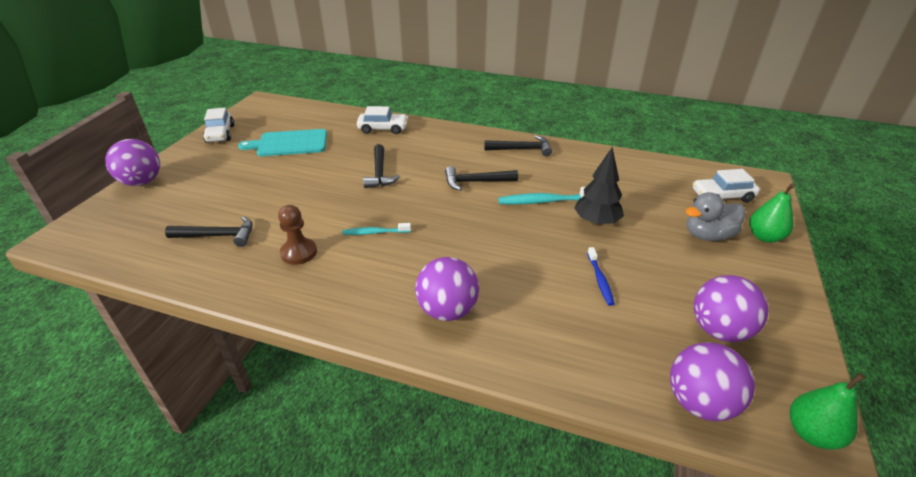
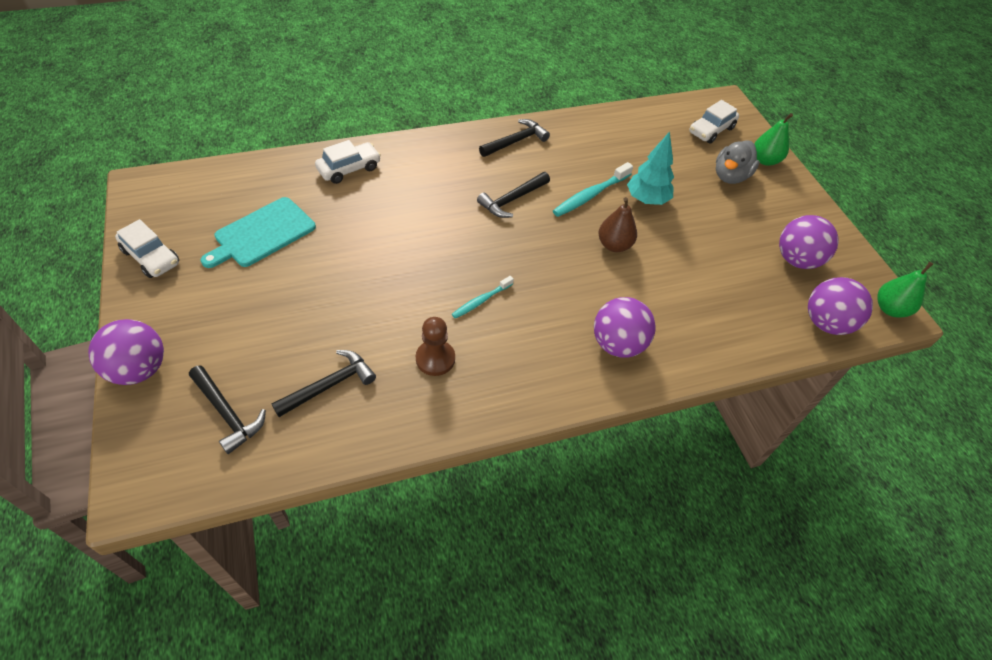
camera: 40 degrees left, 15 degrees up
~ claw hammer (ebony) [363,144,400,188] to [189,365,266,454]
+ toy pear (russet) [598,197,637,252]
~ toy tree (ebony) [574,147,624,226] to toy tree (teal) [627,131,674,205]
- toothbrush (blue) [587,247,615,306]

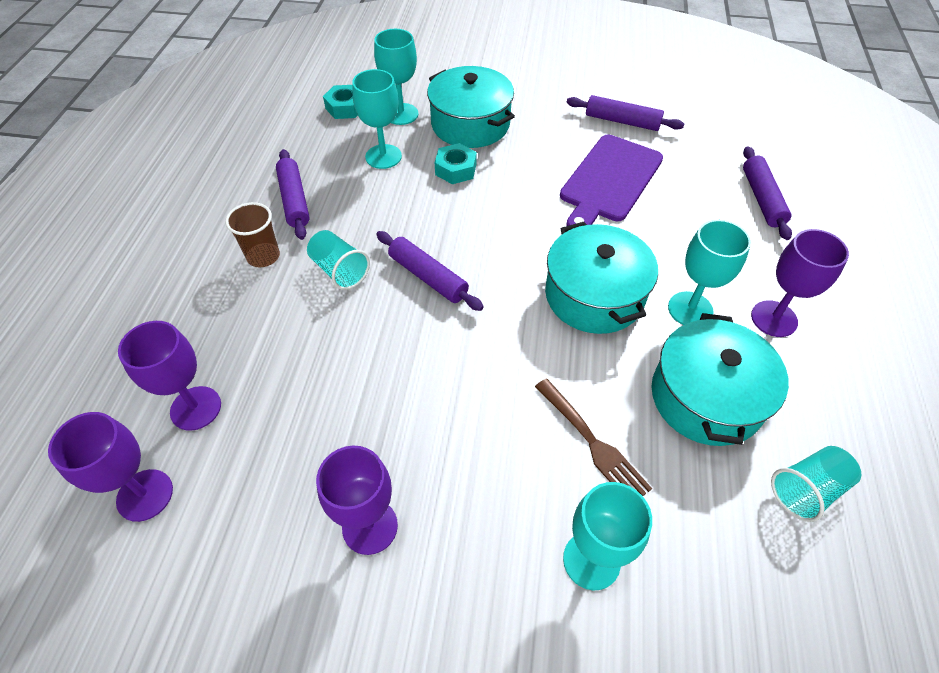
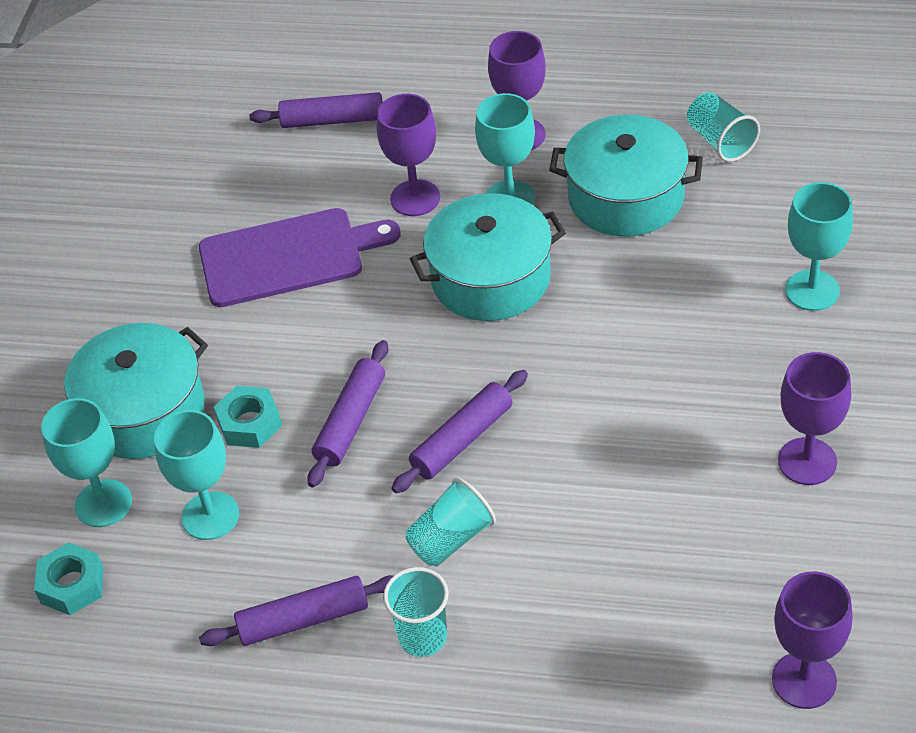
camera: 85 degrees left, 5 degrees down
~ chopping board (purple) [560,135,663,226] = [199,208,400,307] 45 degrees counterclockwise
~ rolling pin (purple) [567,95,684,131] to [307,340,388,487]
~ wine glass (purple) [118,321,221,431] to [377,94,440,216]
~ tumbler (russet) [225,202,280,268] to tumbler (teal) [383,567,449,657]
- dinner fork (russet) [535,379,652,496]

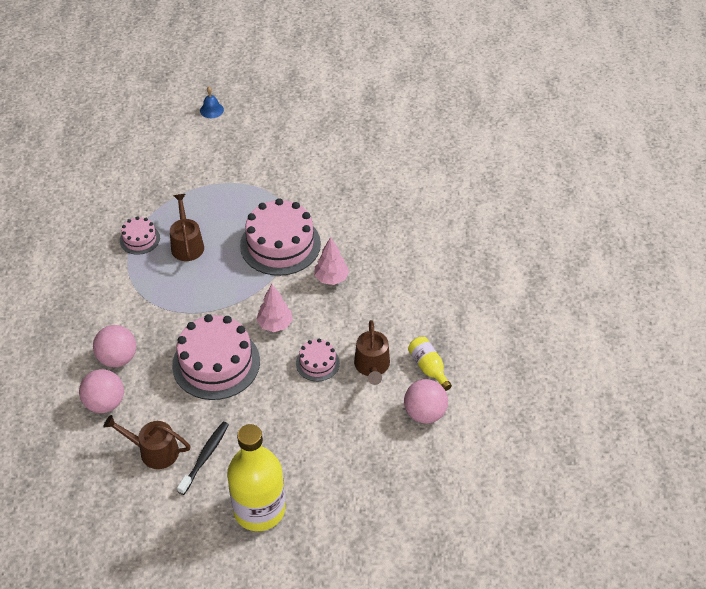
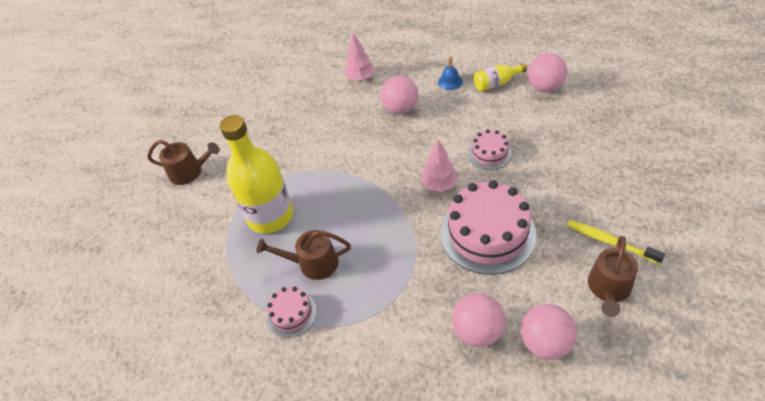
camera: 75 degrees left, 0 degrees up
~ sprinkling can (russet) [354,320,390,385] to [147,140,220,185]
~ bottle (golden) [227,424,285,531] to [220,115,293,234]
~ toy tree (pink) [314,237,349,285] to [344,33,375,81]
+ sphere (pink) [380,75,419,114]
~ school bell (blue) [200,87,224,118] to [438,56,463,90]
~ toothbrush (ebony) [177,422,229,495] to toothbrush (golden) [567,220,665,264]
- layer cake (pink) [240,198,321,276]

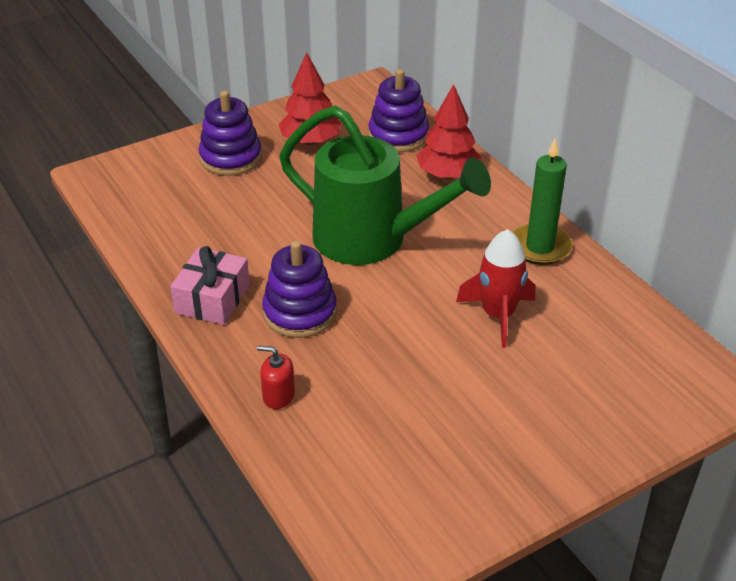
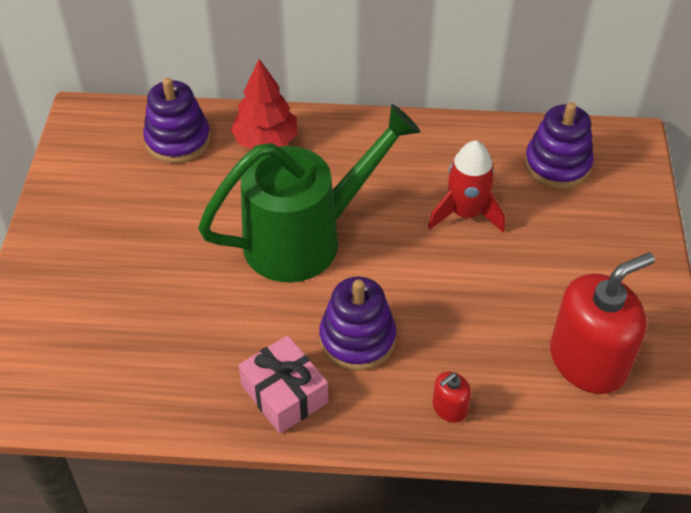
camera: 55 degrees left, 10 degrees up
~ ring stacker (purple) [199,91,262,176] to [524,102,594,189]
+ soap dispenser (scarlet) [550,252,655,394]
- toy tree (scarlet) [278,52,341,145]
- candle (green) [513,138,573,265]

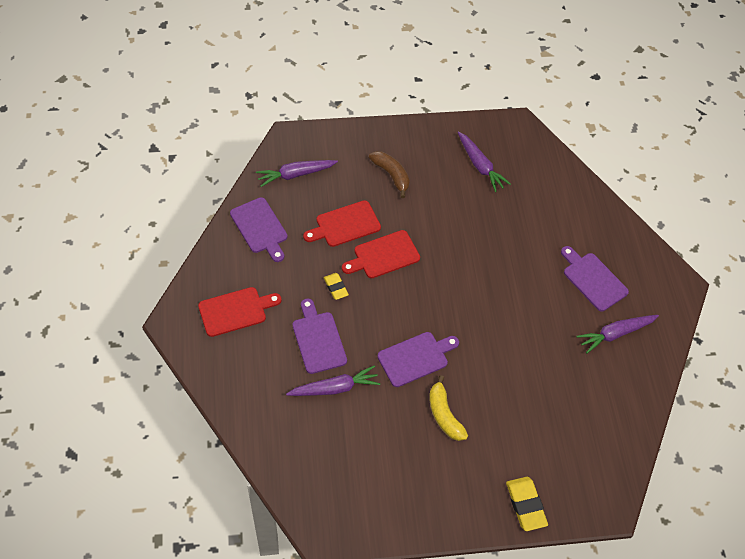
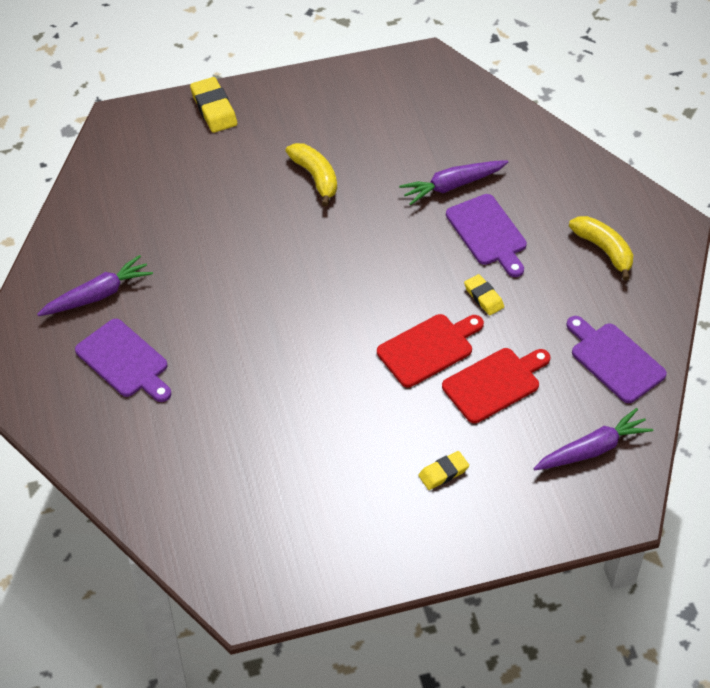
camera: 175 degrees right, 5 degrees down
~ banana (russet) [369,151,410,198] to gum eraser (golden) [418,451,469,490]
~ chopping board (scarlet) [198,287,282,337] to banana (golden) [569,216,633,281]
- chopping board (purple) [377,332,459,387]
- toy carrot (purple) [458,131,511,192]

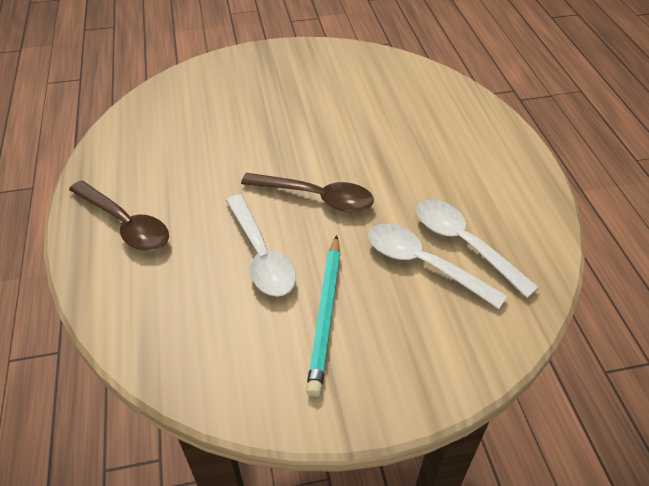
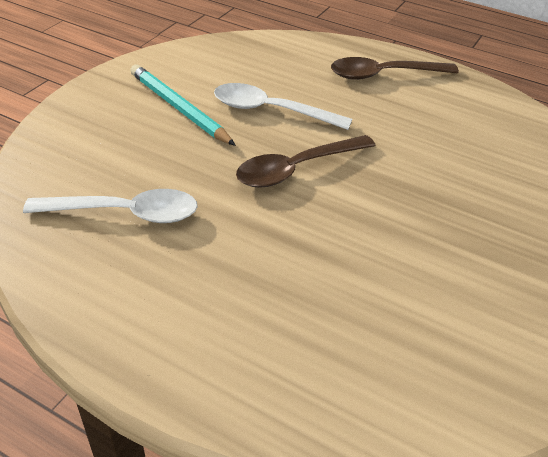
camera: 130 degrees right, 5 degrees down
- spoon (snow-white) [368,224,507,309]

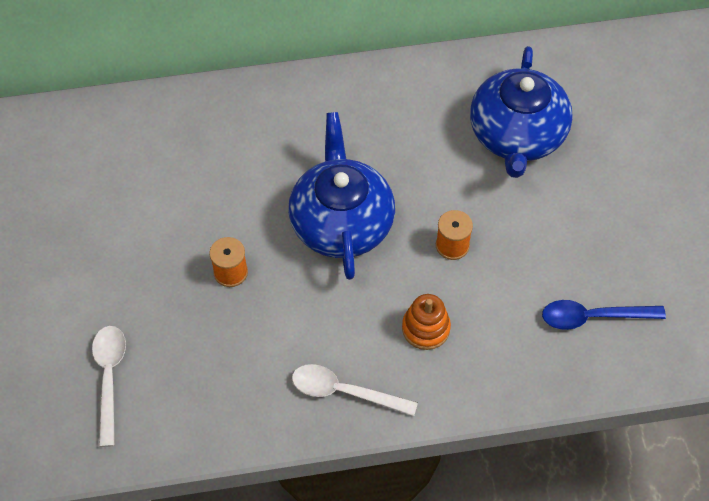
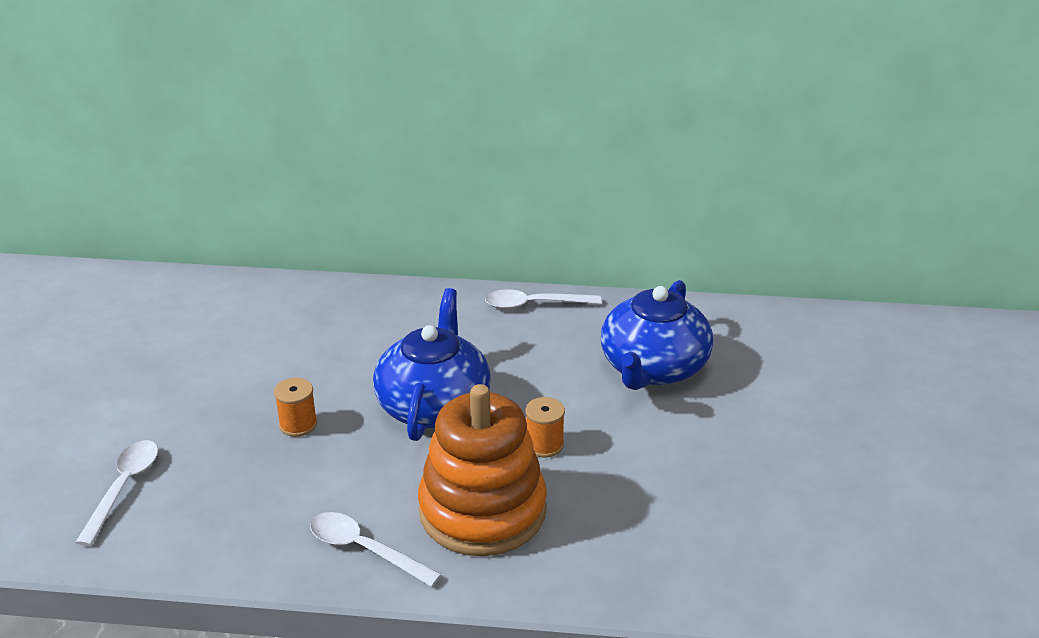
camera: 15 degrees right, 25 degrees down
~ ring stacker (orange) [402,294,451,350] = [418,384,547,556] x2.25
+ spoon (snow-white) [485,289,602,309]
- spoon (blue) [542,300,666,330]

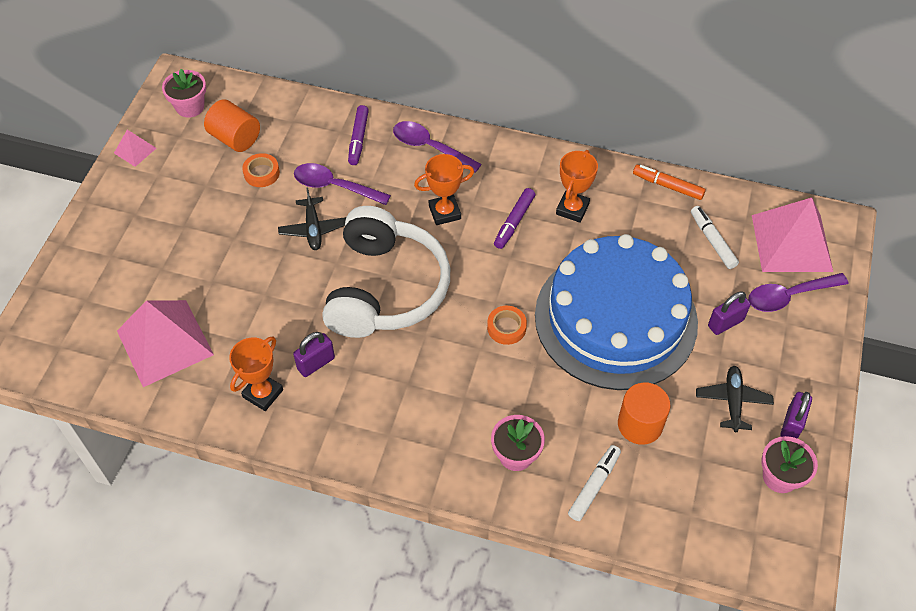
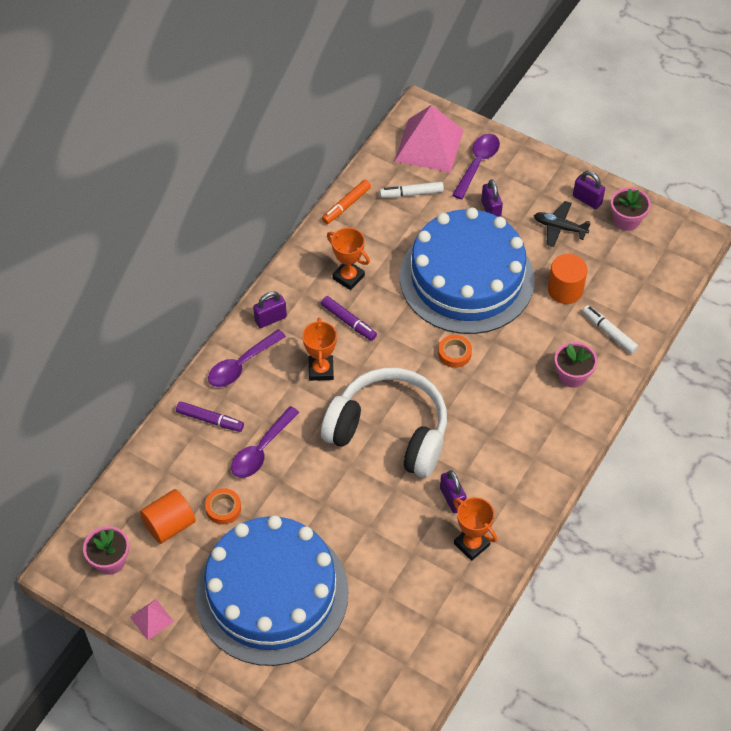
camera: 75 degrees left, 0 degrees up
+ layer cake (blue) [195,515,349,666]
+ small lock (purple) [253,291,287,328]
~ spoon (purple) [748,273,848,312] = [452,134,500,199] 150 degrees counterclockwise
- pyramid (pink) [117,300,214,387]
- plane (ebony) [278,188,346,250]

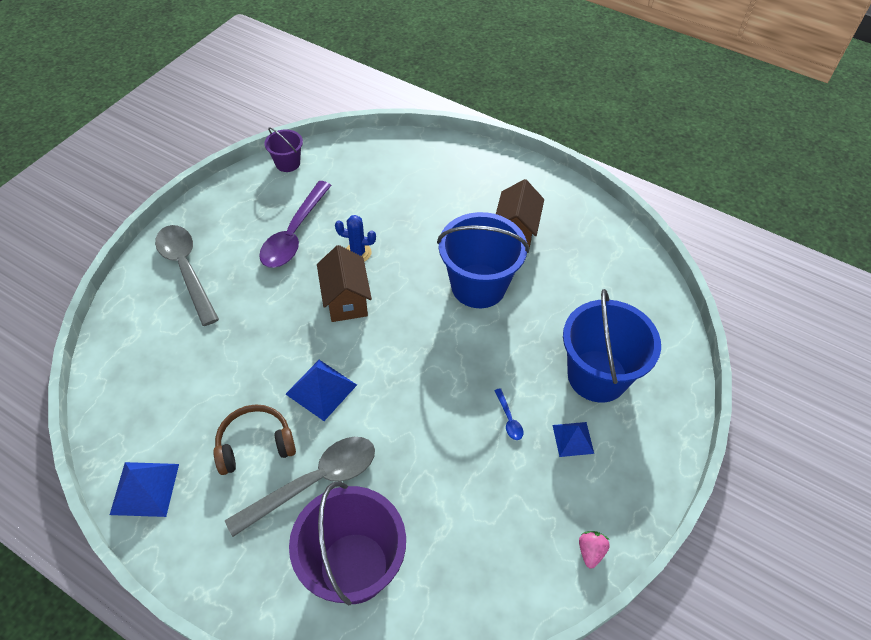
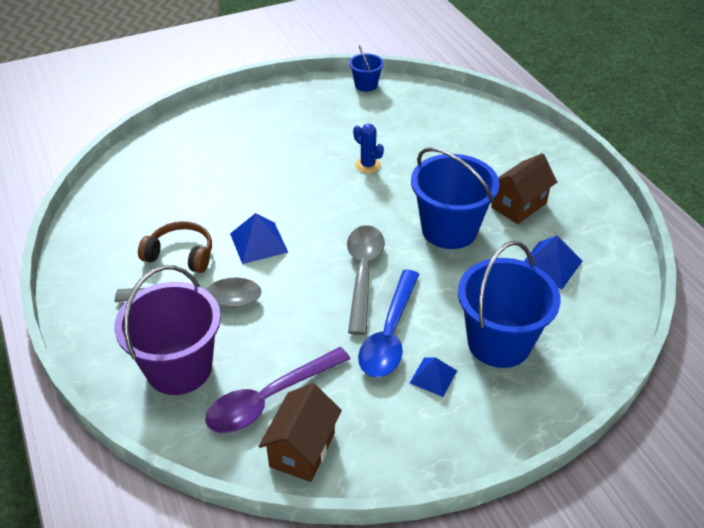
camera: 35 degrees right, 10 degrees down
~ spoon (purple) [259,181,332,268] to [205,347,350,433]
~ house (russet) [317,245,372,322] to [259,383,342,482]
~ spoon (grey) [155,225,219,326] to [347,225,385,335]
~ bucket (purple) [265,127,303,172] to bucket (blue) [349,45,384,92]
~ spoon (blue) [494,388,523,440] = [358,270,419,377] x2.48
~ pyramid (blue) [110,462,179,517] to [524,235,582,289]
- strawberry (pink) [579,531,610,568]

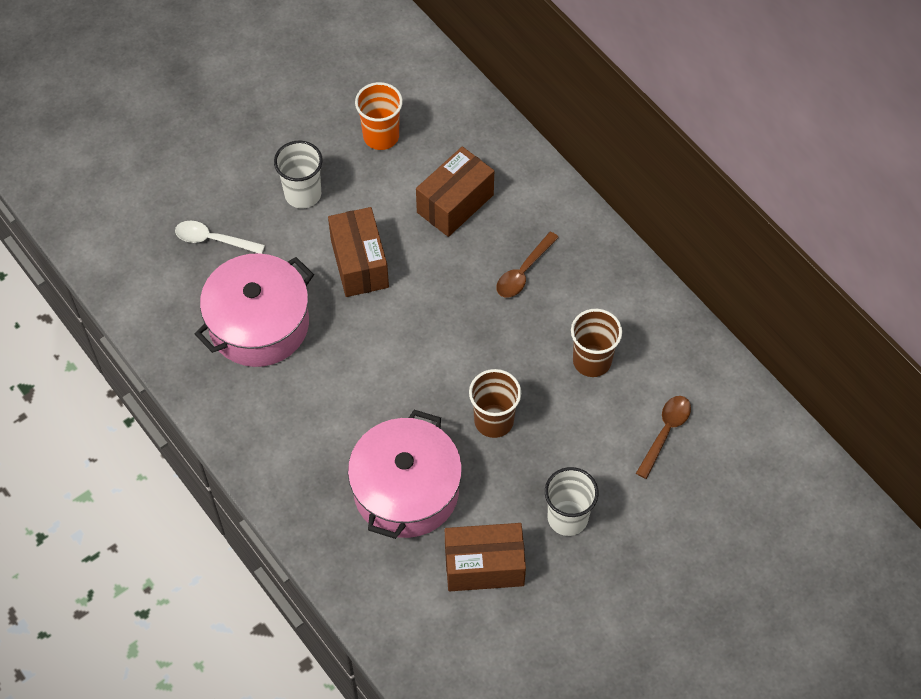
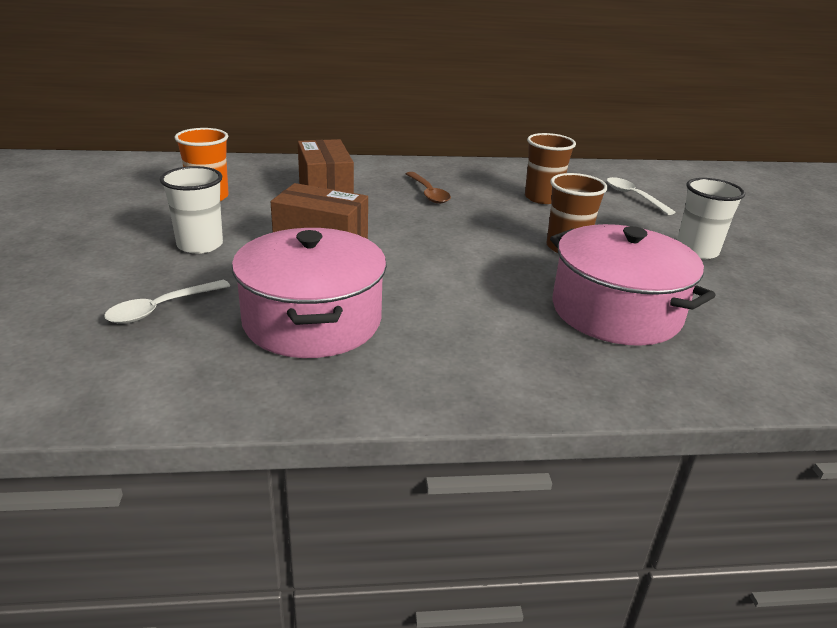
camera: 60 degrees left, 30 degrees down
~ spoon (russet) [636,396,691,479] to spoon (snow-white) [607,177,676,215]
- parcel (russet) [445,523,526,591]

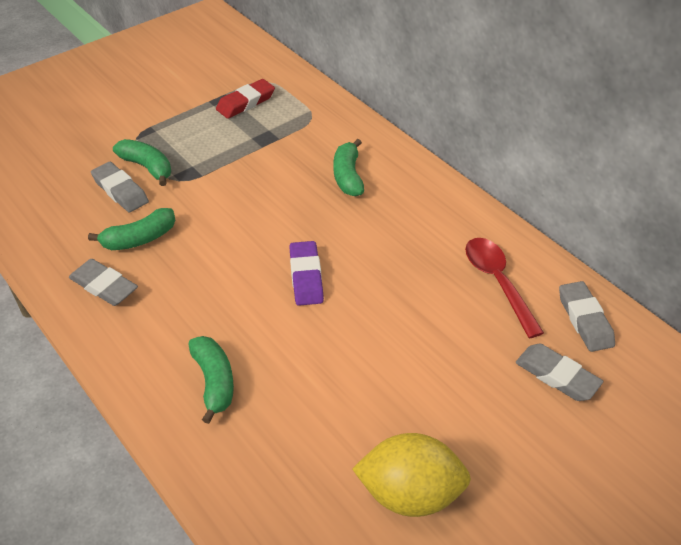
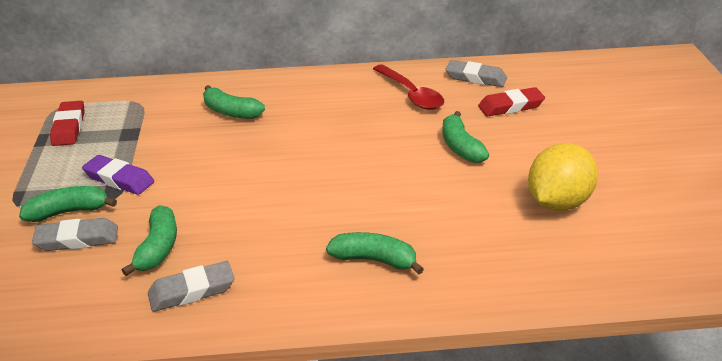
camera: 55 degrees left, 10 degrees down
~ gum eraser (purple) [289,241,324,306] to [82,155,154,195]
~ spoon (scarlet) [465,238,544,338] = [373,64,444,110] 135 degrees counterclockwise
+ banana (green) [442,111,489,163]
~ gum eraser (grey) [516,344,604,401] to gum eraser (scarlet) [478,87,545,117]

